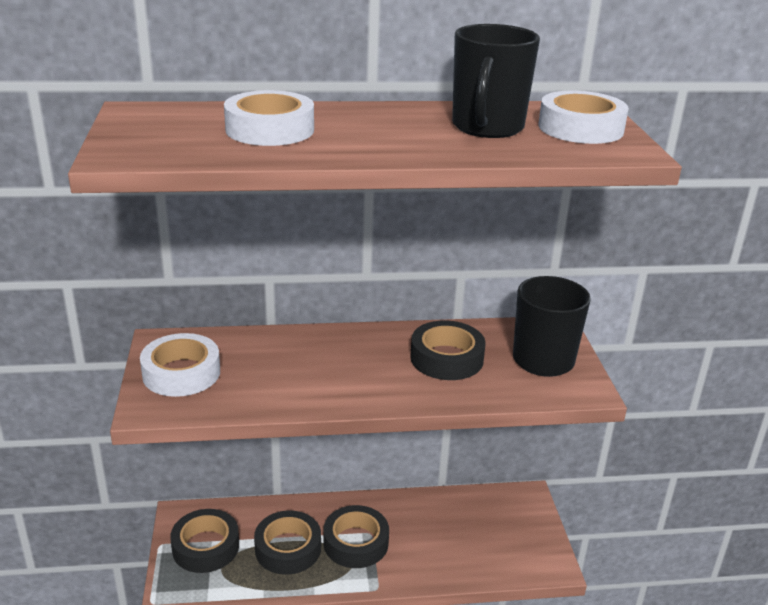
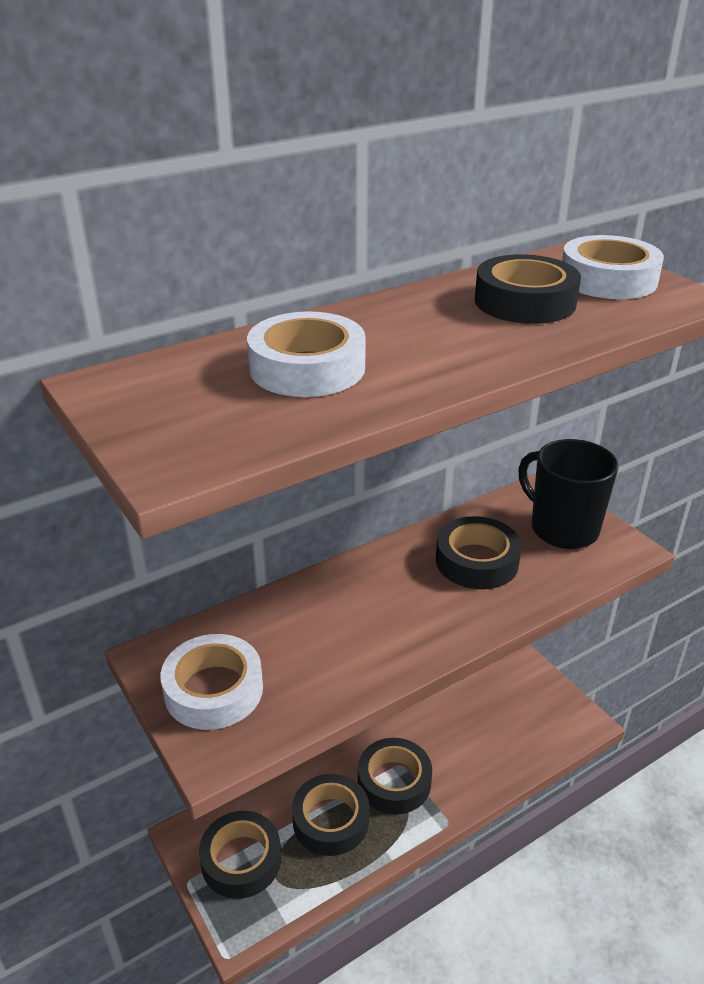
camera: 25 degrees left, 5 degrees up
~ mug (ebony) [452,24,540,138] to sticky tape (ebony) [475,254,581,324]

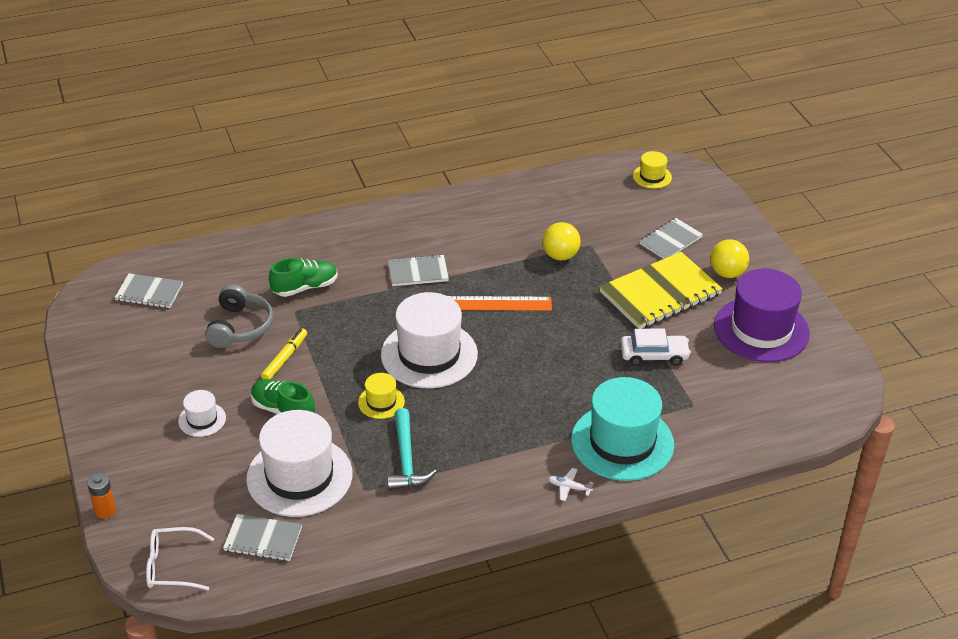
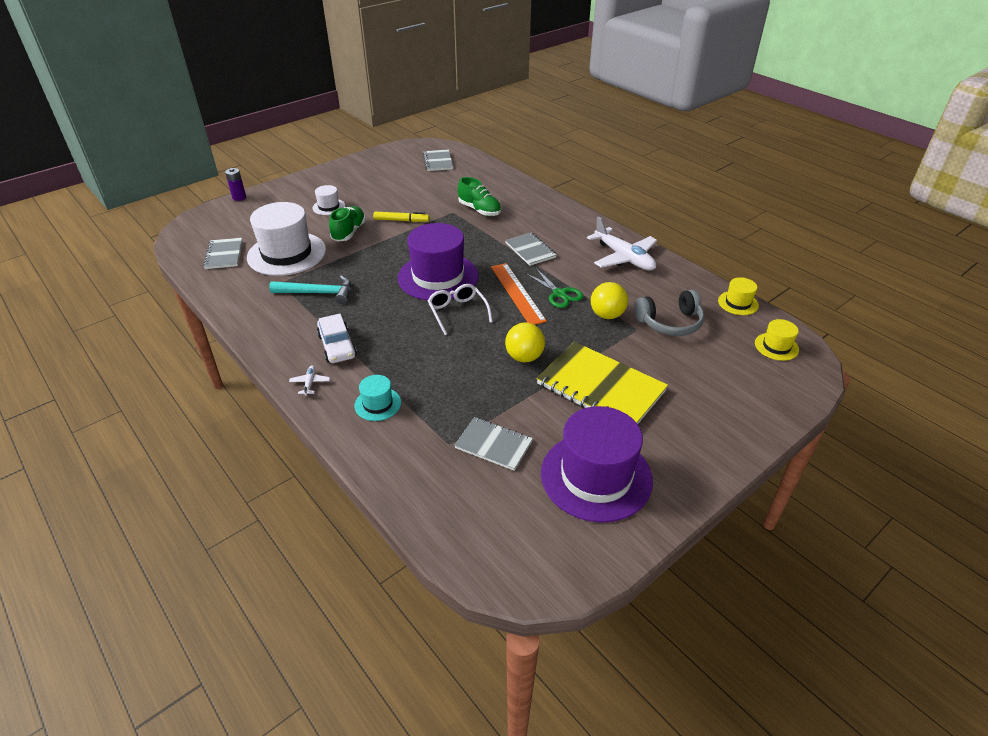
camera: 70 degrees right, 0 degrees up
~ power cell (orange) [87,473,116,519] to power cell (purple) [225,168,246,201]
~ claw hammer (teal) [387,408,437,490] = [269,275,351,304] 150 degrees counterclockwise
~ automobile (snow-white) [621,329,691,366] to [317,314,357,363]
~ top hat (teal) [571,377,674,481] = [354,375,401,421] x0.46
~ top hat (snow-white) [381,292,478,388] to top hat (purple) [398,223,479,300]
~ glasses (snow-white) [146,527,214,590] to [428,284,493,335]
~ exercise book (grey) [639,218,703,259] to [454,417,533,471]
~ sphere (golden) [710,240,749,278] to [505,322,545,362]
+ scissors (green) [527,268,583,308]
+ plane (snow-white) [587,216,657,271]
~ over-ear headphones (grey) [205,284,273,348] to [634,290,704,336]
~ top hat (golden) [358,373,405,419] to [718,277,759,315]

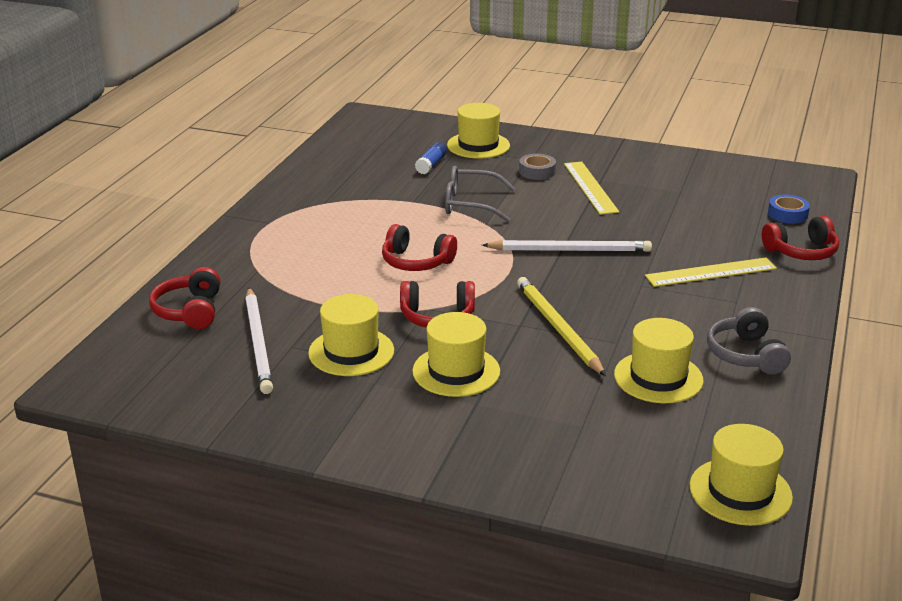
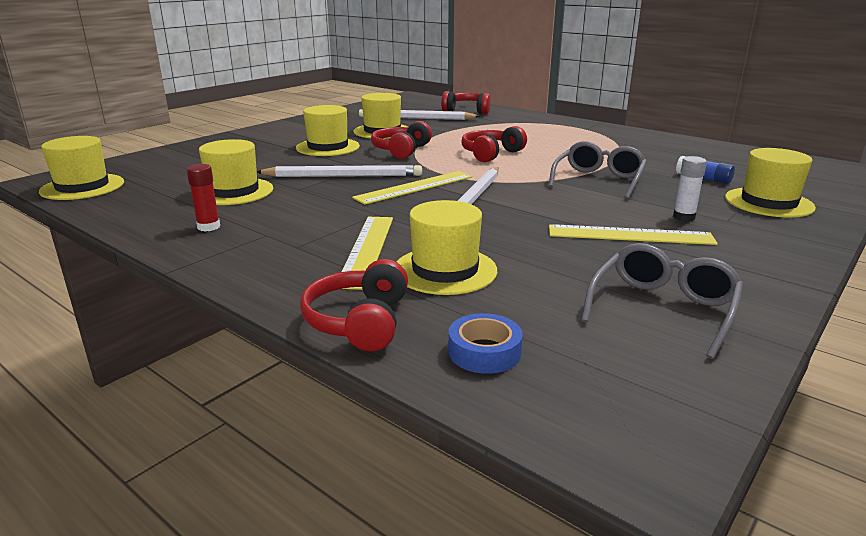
camera: 110 degrees right, 5 degrees down
~ over-ear headphones (grey) [707,307,791,374] to stick of glue (scarlet) [187,164,220,231]
~ lead pencil (golden) [517,277,606,376] to lead pencil (snow-white) [257,165,422,177]
+ straightedge (golden) [352,171,472,205]
+ top hat (golden) [397,200,497,295]
+ glasses (grey) [581,243,744,359]
~ sticky tape (grey) [519,154,556,180] to stick of glue (snow-white) [673,156,707,221]

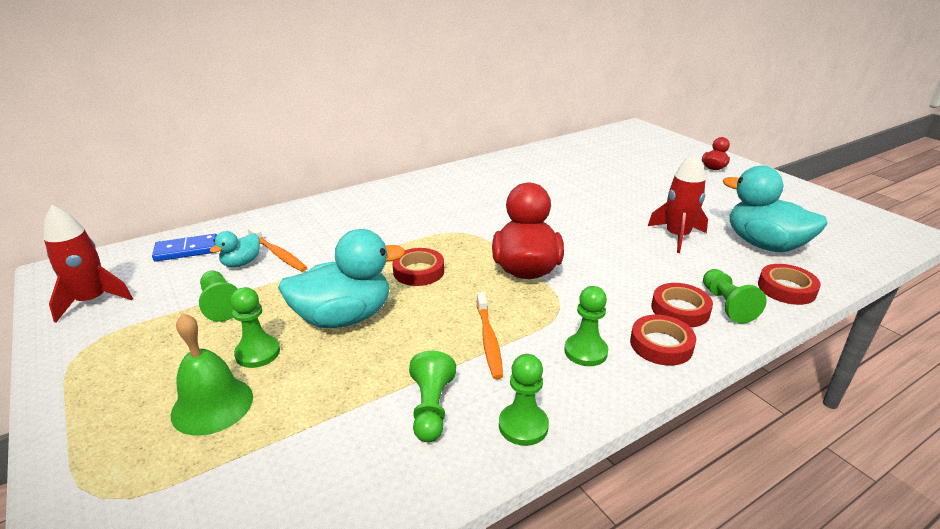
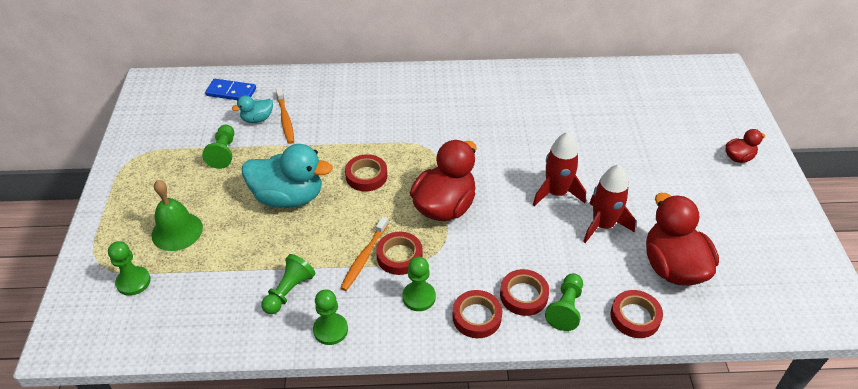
camera: 30 degrees right, 15 degrees up
~ game pawn (green) [230,287,280,368] to [108,241,151,296]
+ sticky tape (scarlet) [376,232,423,275]
~ toy rocket (scarlet) [44,205,133,323] to [533,132,586,206]
~ rubber duck (teal) [723,166,828,252] to rubber duck (scarlet) [646,193,719,286]

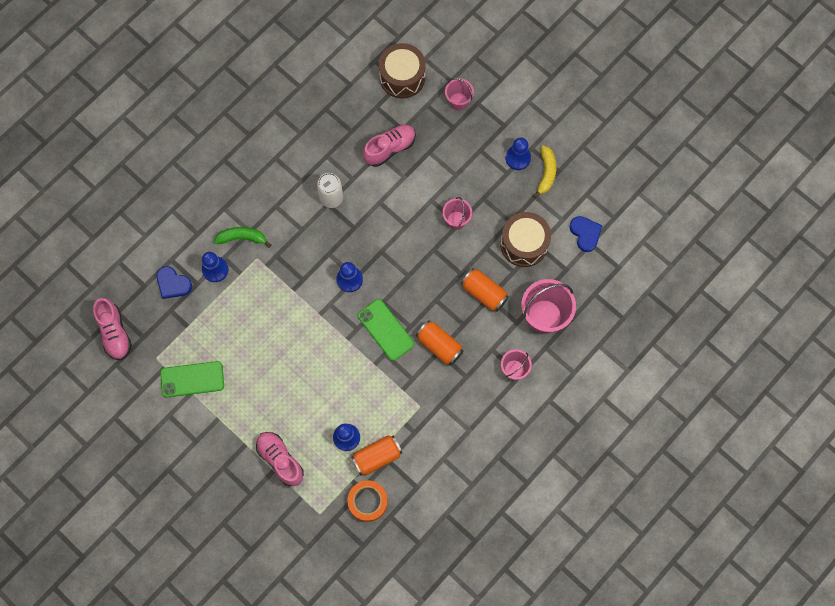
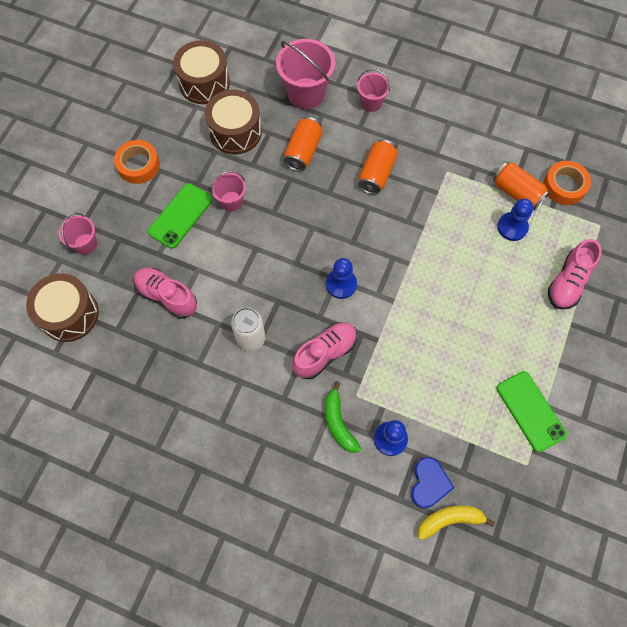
camera: 110 degrees left, 5 degrees down
~ game pawn (blue) [505,138,531,170] to sticky tape (orange) [114,140,160,184]
~ smartphone (green) [358,299,414,361] to [148,183,213,249]
~ heart (blue) [570,216,603,252] to drum (russet) [173,40,230,104]
~ sneaker (pink) [93,298,132,360] to [292,322,357,379]
~ banana (golden) [533,145,557,198] to [418,506,495,540]

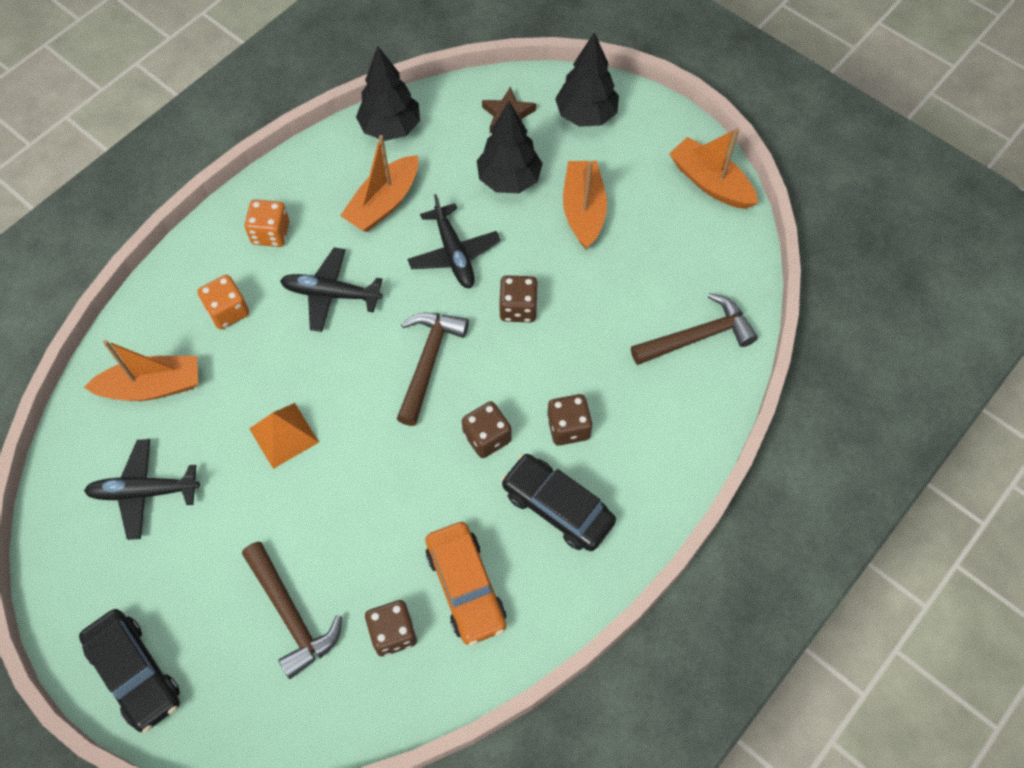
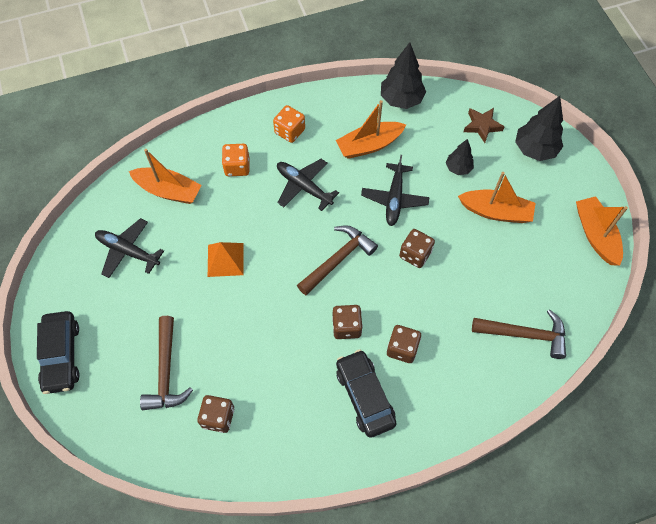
camera: 30 degrees right, 0 degrees up
~ toy tree (ebony) [477,101,543,193] = [446,139,474,175] x0.59
~ sailboat (orange) [563,161,607,249] = [458,172,536,223] 75 degrees clockwise
- automobile (orange) [425,522,506,646]

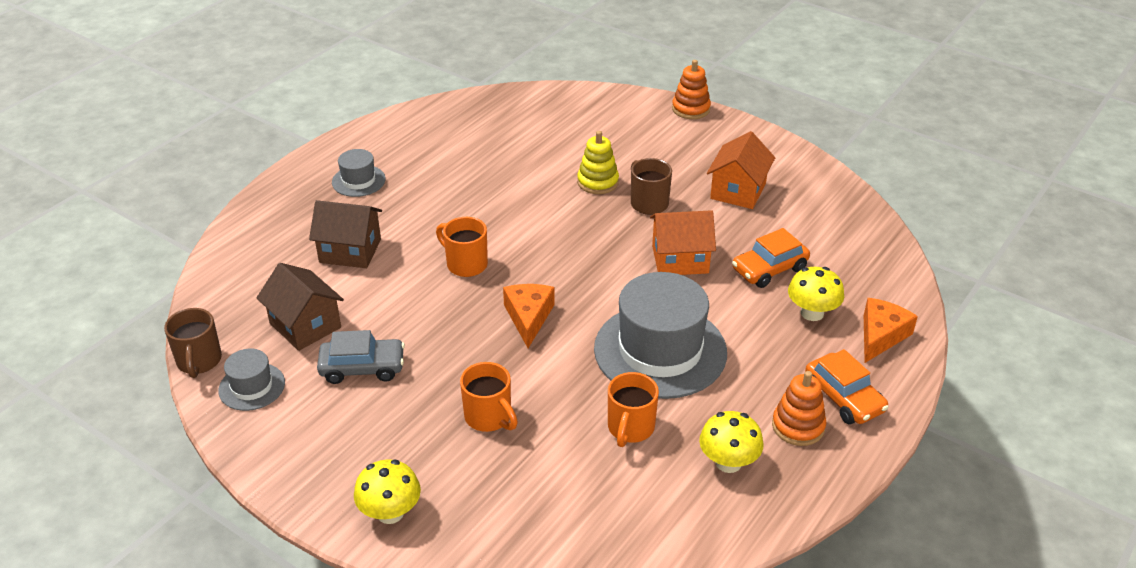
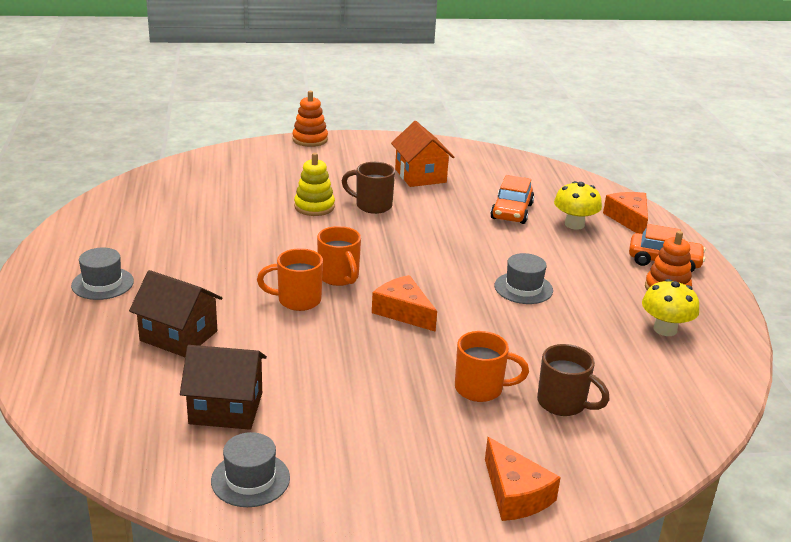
camera: 45 degrees left, 10 degrees down
~ house (russet) [309,200,382,268] = [129,270,222,357] 60 degrees clockwise
~ mug (orange) [608,372,659,447] to [317,226,361,286]
~ fungus (golden) [354,459,421,524] to cheese wedge (orange) [485,437,561,521]
~ top hat (grey) [594,272,727,399] = [495,253,553,304] x0.48
~ mug (russet) [164,308,222,378] to [537,344,610,416]
- automobile (grey) [317,330,405,384]
- house (orange) [650,210,716,275]

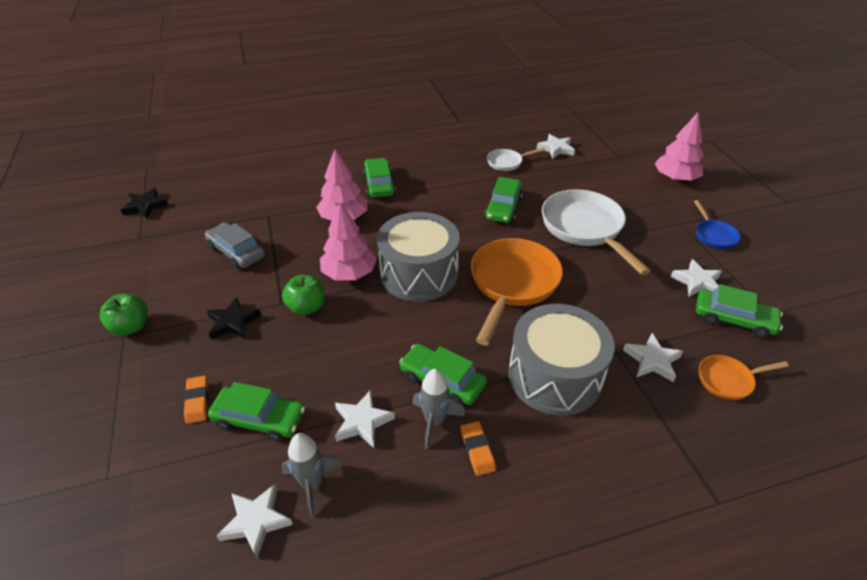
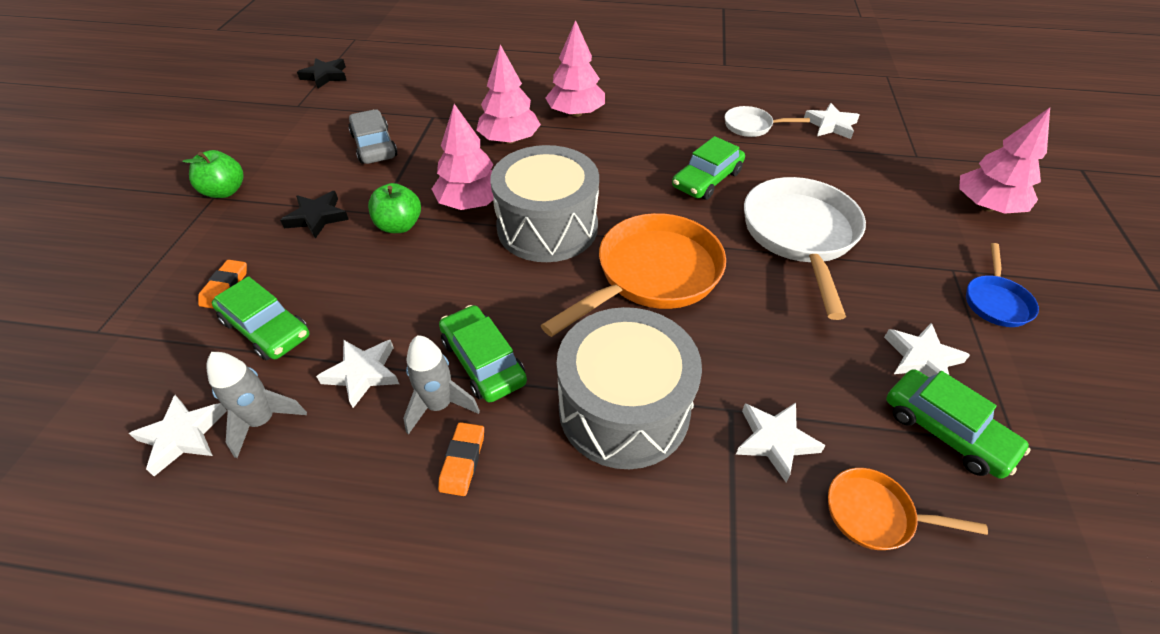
camera: 25 degrees right, 5 degrees up
~ automobile (green) [363,158,396,198] to toy tree (pink) [545,20,605,117]

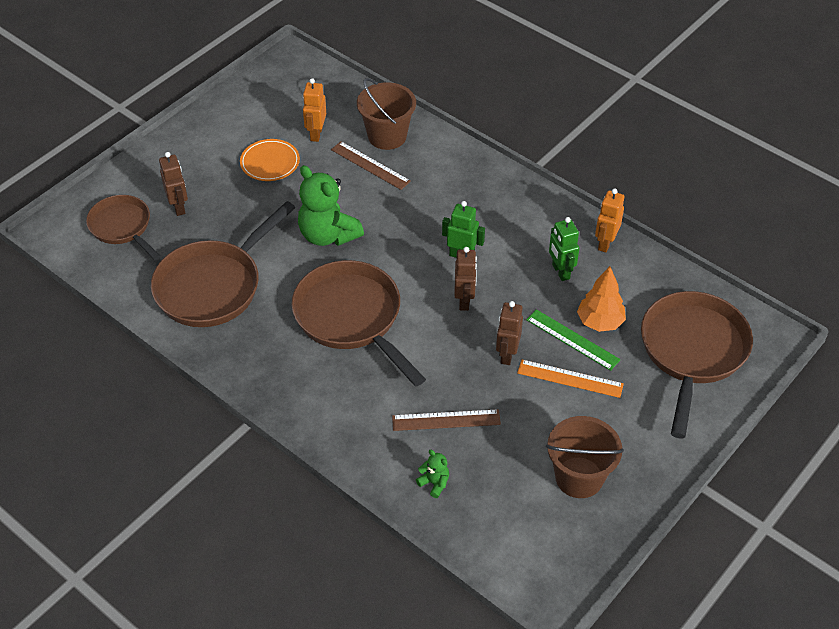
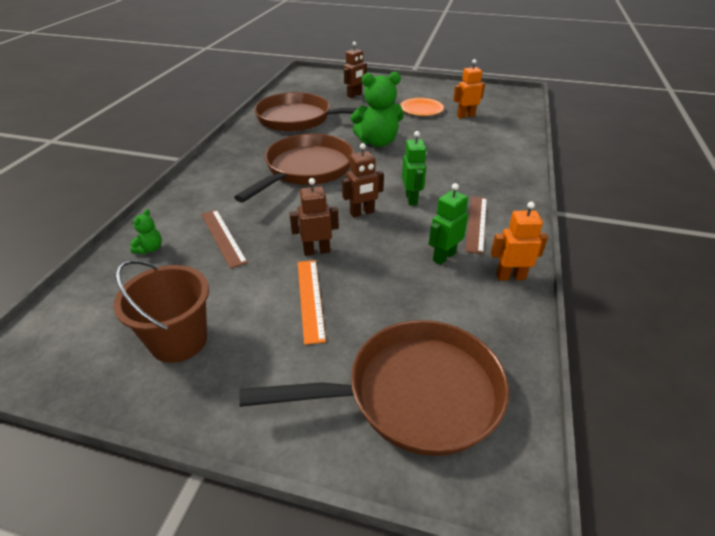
camera: 65 degrees right, 10 degrees down
~ teddy bear (green) [298,165,364,246] = [351,72,404,147] 120 degrees counterclockwise
~ straightedge (russet) [331,141,411,190] to [465,196,487,254]
- frying pan (russet) [86,195,161,260]
- bucket (russet) [357,78,416,150]
- straightedge (green) [526,309,621,371]
- toy tree (orange) [577,266,626,332]

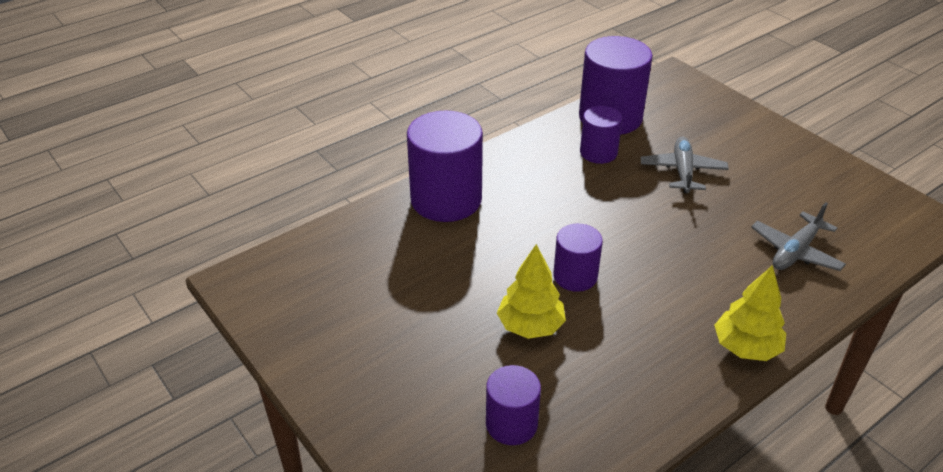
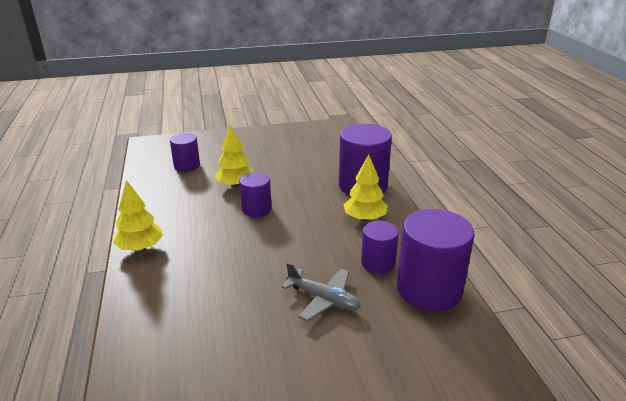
camera: 115 degrees right, 10 degrees down
+ toy tree (golden) [344,154,388,221]
- plane (grey) [751,203,846,271]

